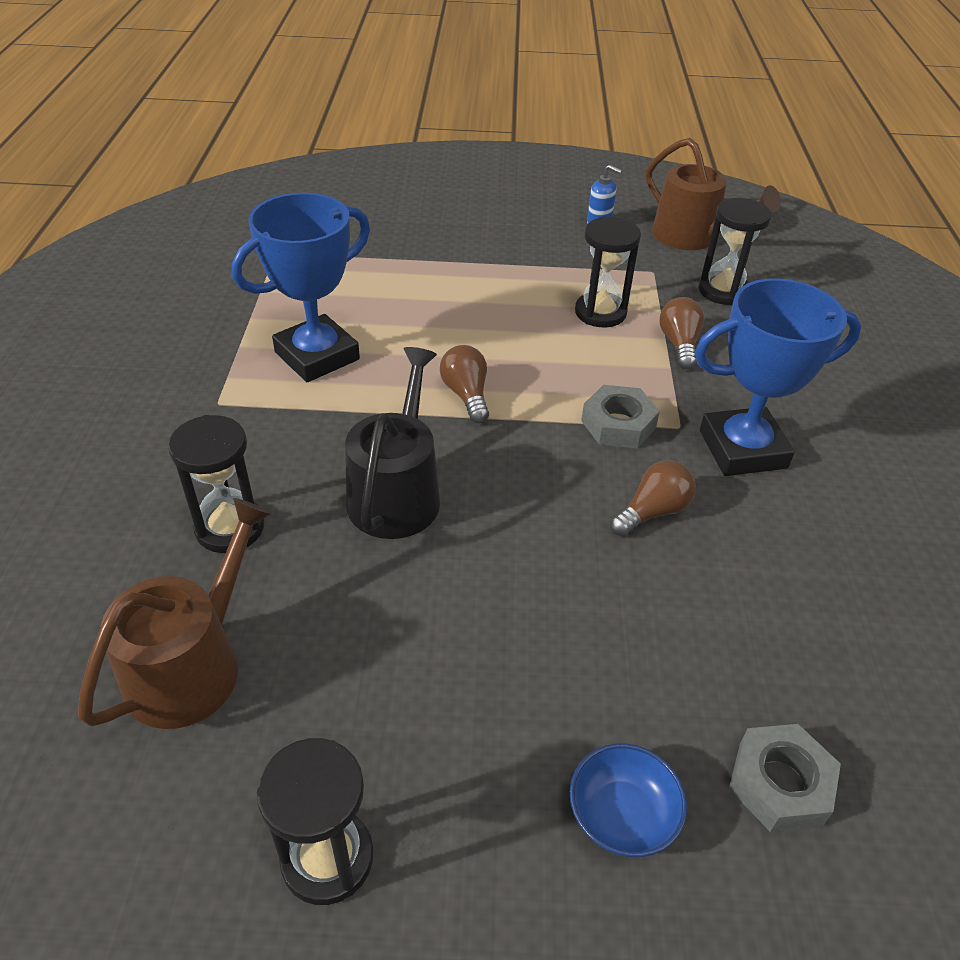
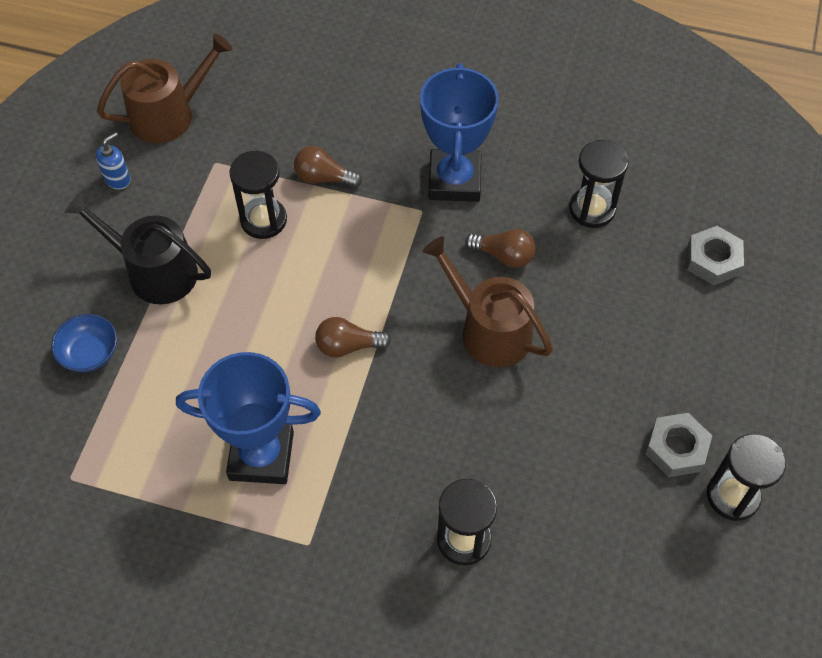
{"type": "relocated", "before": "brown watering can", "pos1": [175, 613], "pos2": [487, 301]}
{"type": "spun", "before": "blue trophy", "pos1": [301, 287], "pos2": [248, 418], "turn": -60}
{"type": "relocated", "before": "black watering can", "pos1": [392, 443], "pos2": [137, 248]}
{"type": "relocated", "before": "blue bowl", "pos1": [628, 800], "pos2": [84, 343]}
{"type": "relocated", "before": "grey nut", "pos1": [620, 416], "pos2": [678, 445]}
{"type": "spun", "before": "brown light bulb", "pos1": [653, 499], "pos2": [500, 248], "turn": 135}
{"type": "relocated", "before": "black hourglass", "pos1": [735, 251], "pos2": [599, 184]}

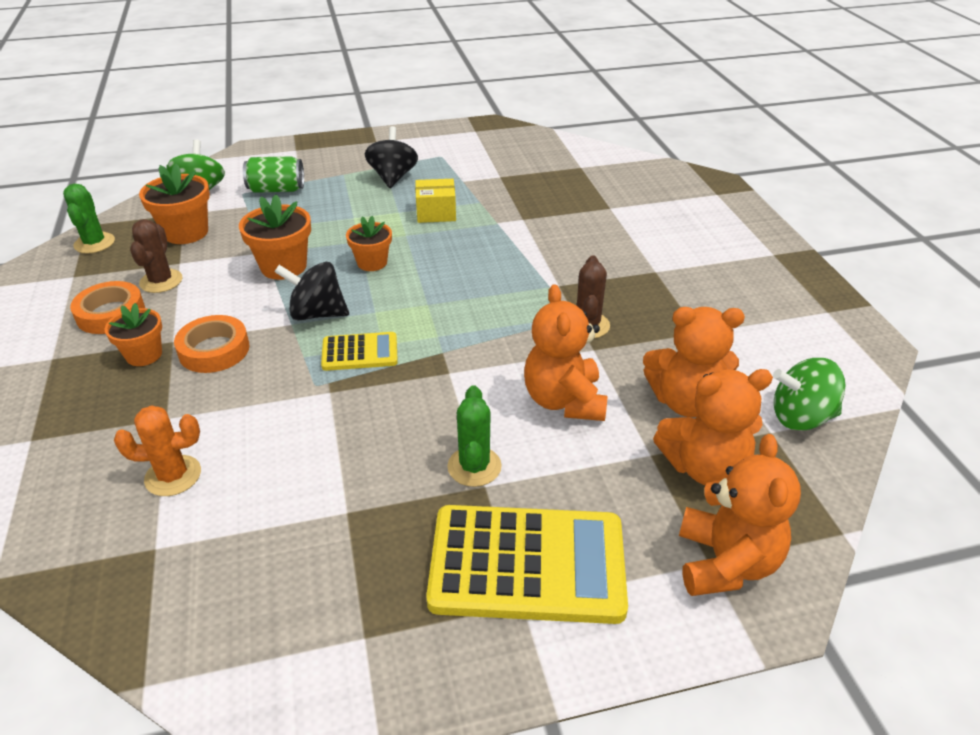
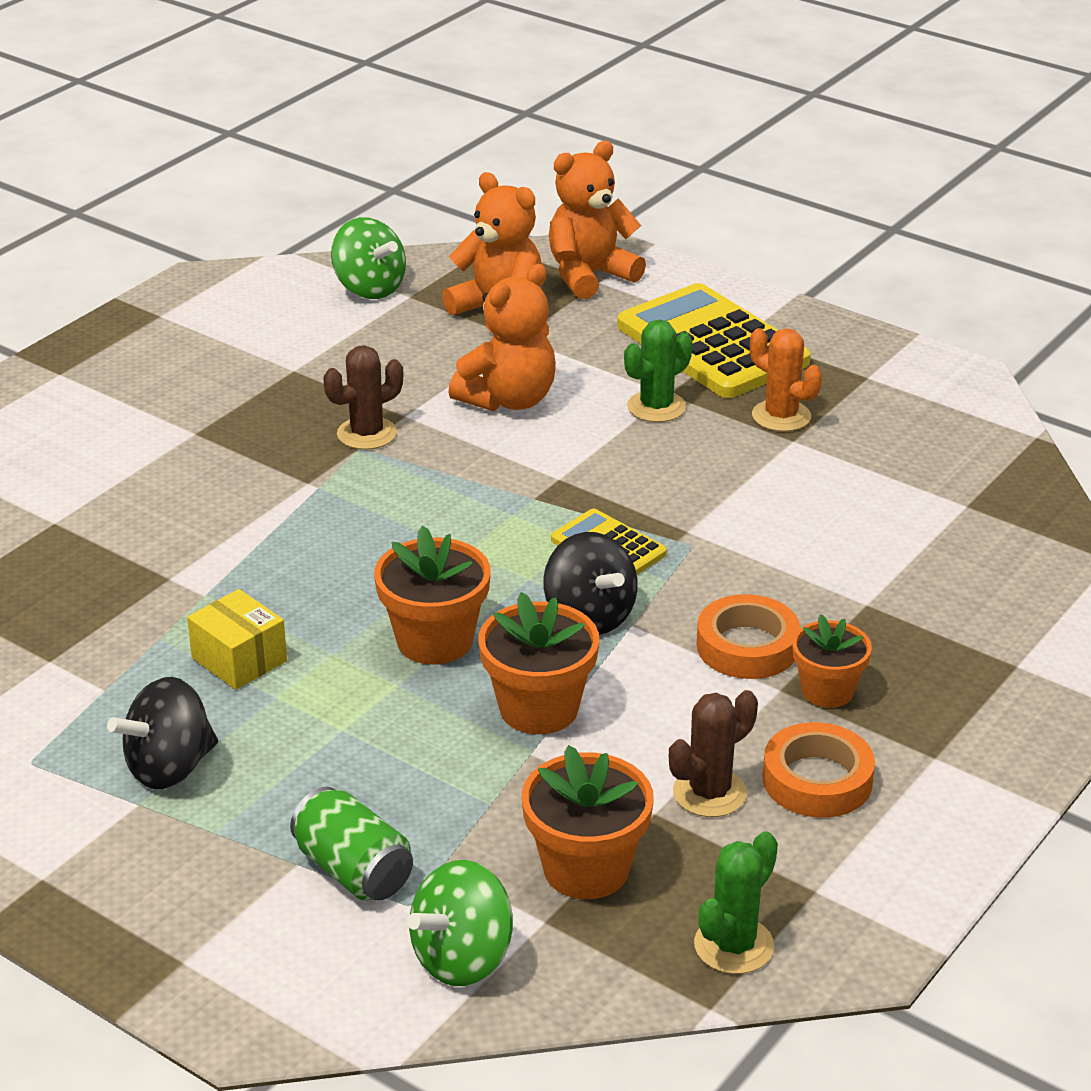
{"type": "relocated", "before": "orange cactus", "pos1": [157, 450], "pos2": [786, 380]}
{"type": "size", "before": "orange flower pot", "pos1": [369, 243], "pos2": [432, 595], "scale": 1.5}
{"type": "missing", "before": "orange teddy bear", "pos1": [694, 362]}

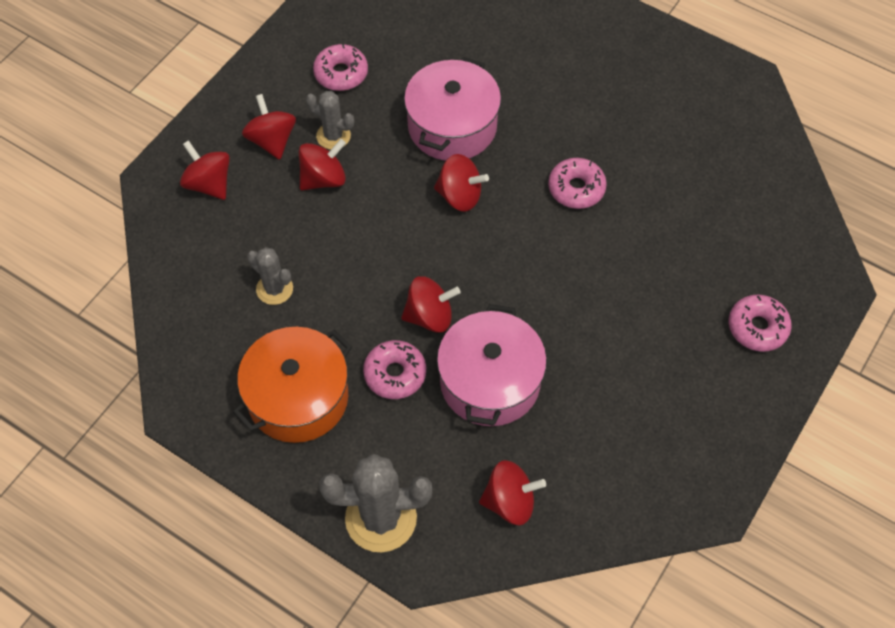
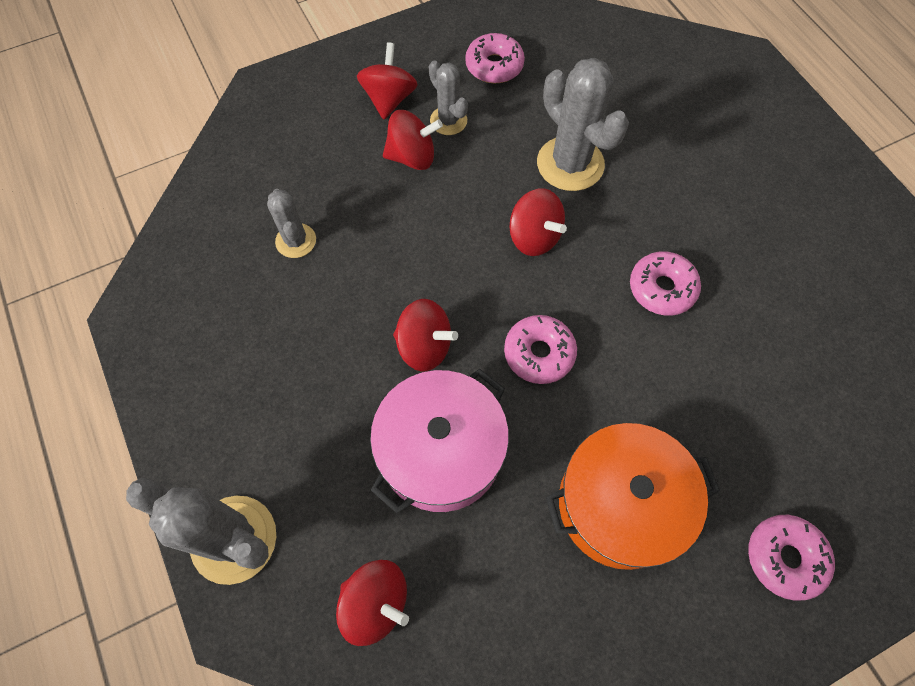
{"type": "missing", "before": "red spinning top", "pos1": [205, 170]}
{"type": "relocated", "before": "orange pot", "pos1": [292, 385], "pos2": [633, 496]}
{"type": "relocated", "before": "pink donut", "pos1": [394, 369], "pos2": [540, 349]}
{"type": "exchanged", "before": "pink pot", "after": "grey cactus", "pos1": [452, 109], "pos2": [583, 124]}

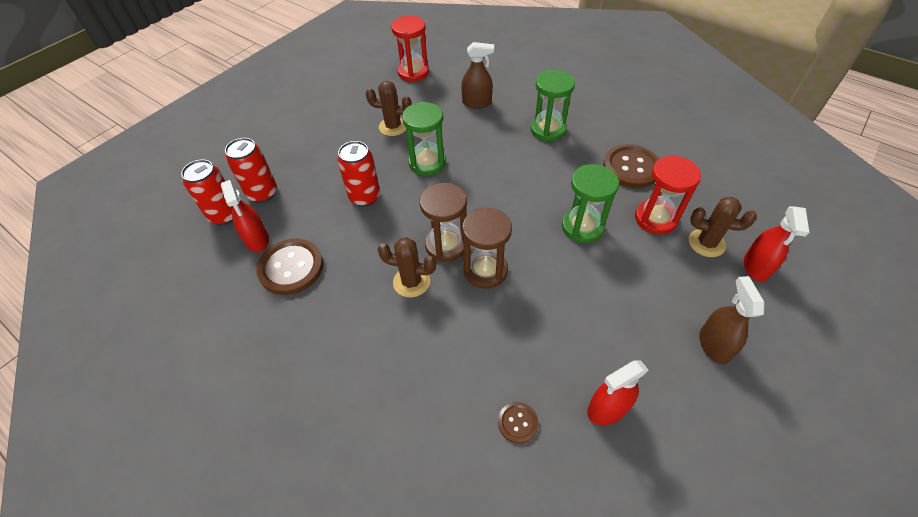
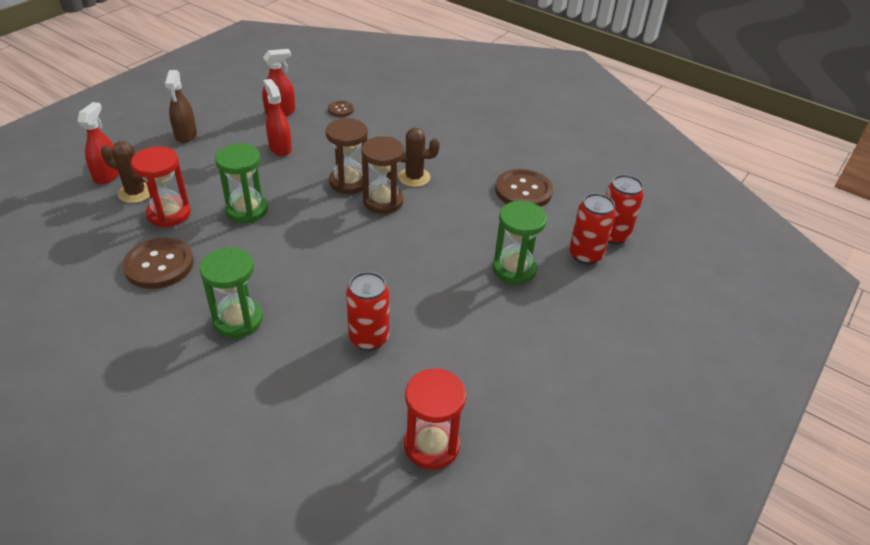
{"type": "relocated", "before": "red spray bottle", "pos1": [245, 216], "pos2": [277, 117]}
{"type": "relocated", "before": "red can", "pos1": [358, 174], "pos2": [367, 311]}
{"type": "missing", "before": "brown cactus", "pos1": [388, 108]}
{"type": "relocated", "before": "green hourglass", "pos1": [424, 138], "pos2": [519, 243]}
{"type": "missing", "before": "brown spray bottle", "pos1": [477, 75]}

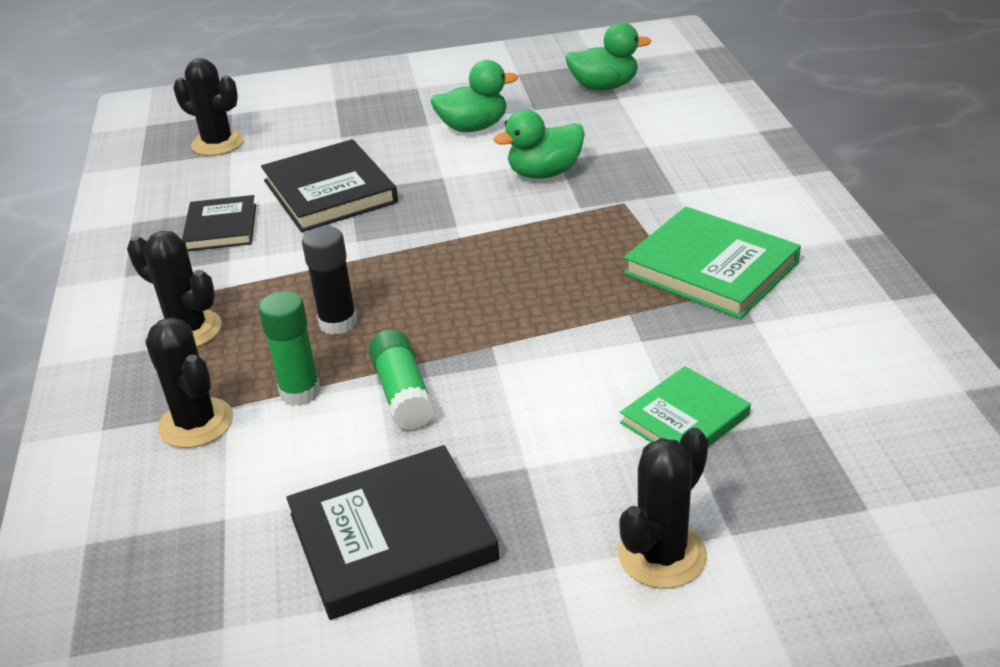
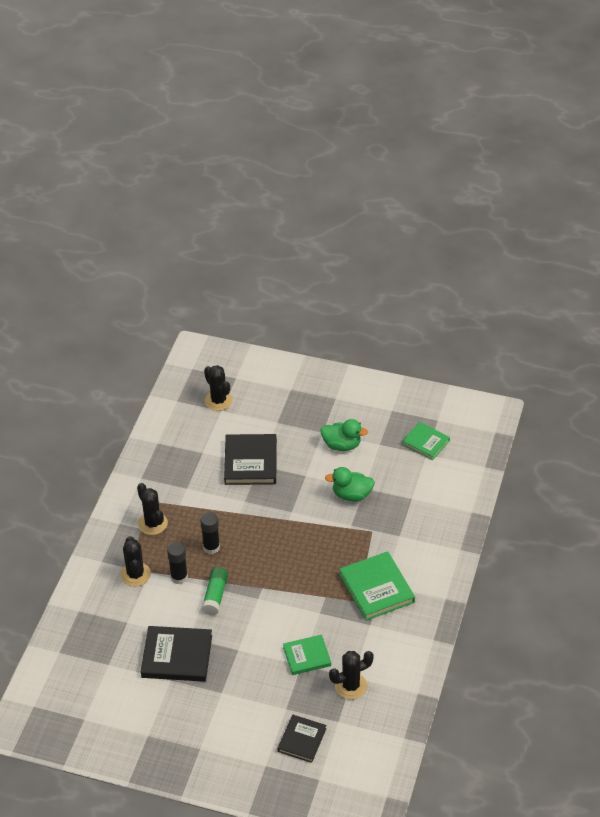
{"type": "relocated", "before": "black book", "pos1": [219, 223], "pos2": [302, 739]}
{"type": "colour", "before": "green glue stick", "after": "black glue stick", "pos1": [289, 348], "pos2": [177, 563]}
{"type": "exchanged", "before": "green duck", "after": "green book", "pos1": [608, 56], "pos2": [426, 441]}
{"type": "relocated", "before": "black cactus", "pos1": [663, 508], "pos2": [351, 675]}

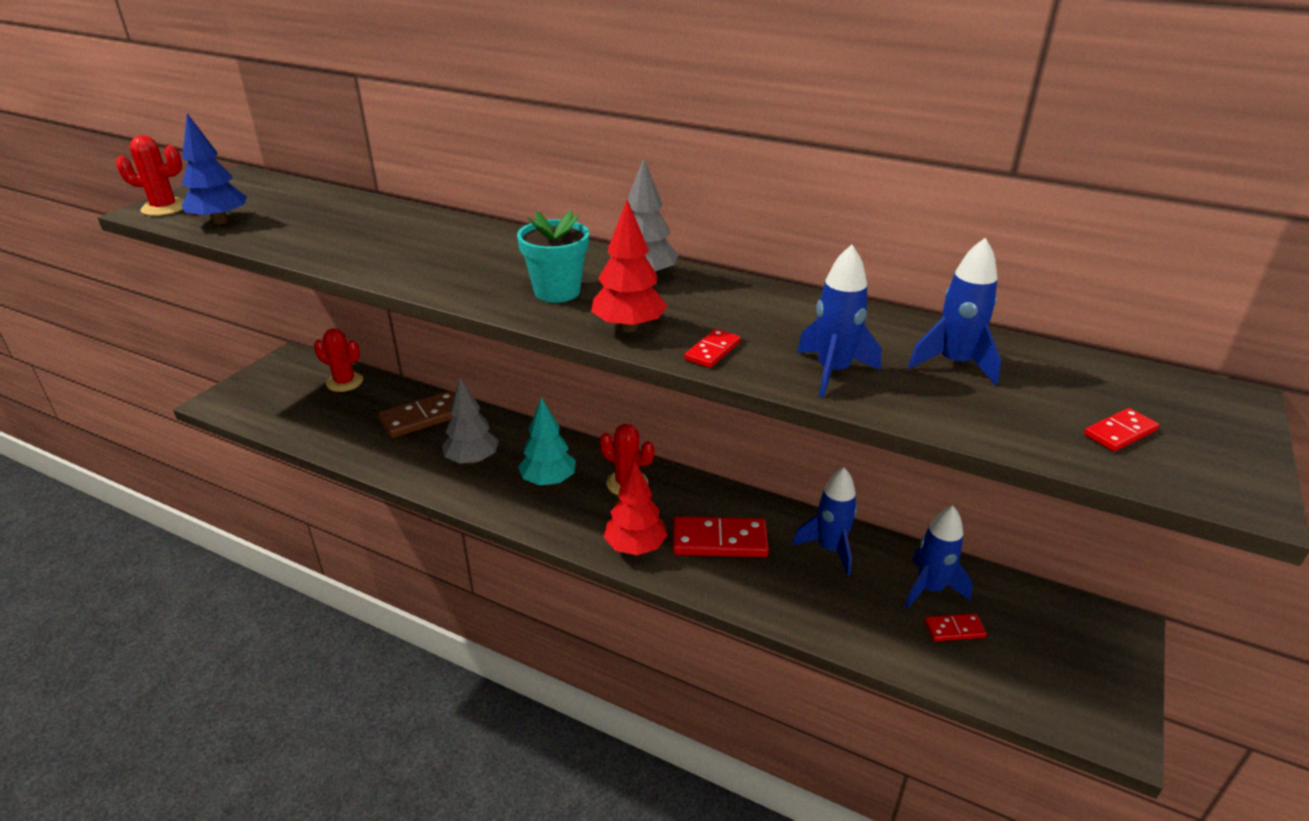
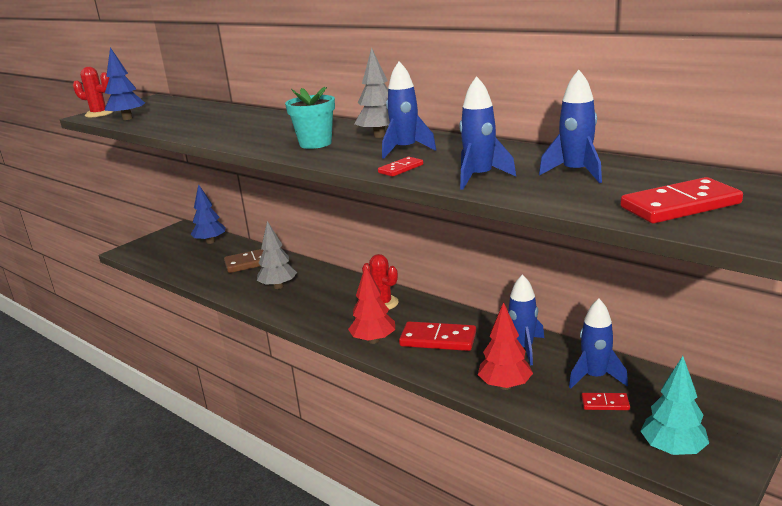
{"type": "exchanged", "before": "red cactus", "after": "blue tree", "pos1": [338, 360], "pos2": [208, 214]}
{"type": "relocated", "before": "turquoise tree", "pos1": [547, 441], "pos2": [675, 405]}
{"type": "relocated", "before": "red tree", "pos1": [629, 265], "pos2": [505, 346]}
{"type": "size", "before": "red domino", "pos1": [1121, 430], "pos2": [681, 200], "scale": 1.93}
{"type": "appeared", "after": "blue rocket", "pos2": [409, 110]}

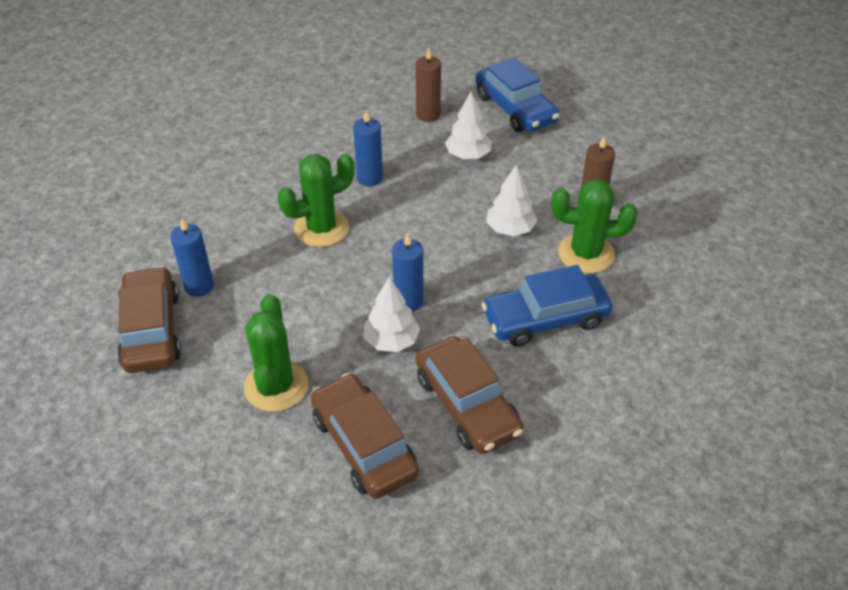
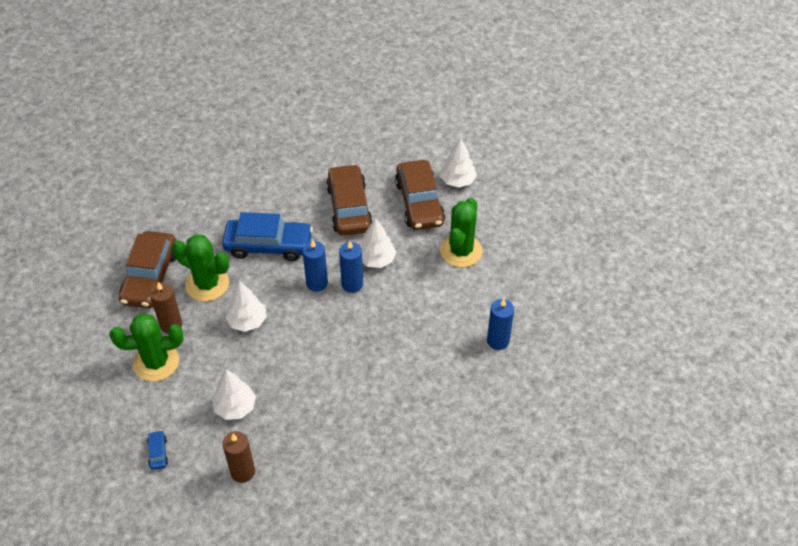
{"type": "relocated", "before": "brown car", "pos1": [149, 319], "pos2": [147, 269]}
{"type": "relocated", "before": "green cactus", "pos1": [316, 200], "pos2": [146, 347]}
{"type": "relocated", "before": "blue candle", "pos1": [368, 148], "pos2": [315, 265]}
{"type": "size", "before": "blue car", "pos1": [517, 94], "pos2": [157, 450], "scale": 0.41}
{"type": "appeared", "after": "white tree", "pos2": [458, 162]}

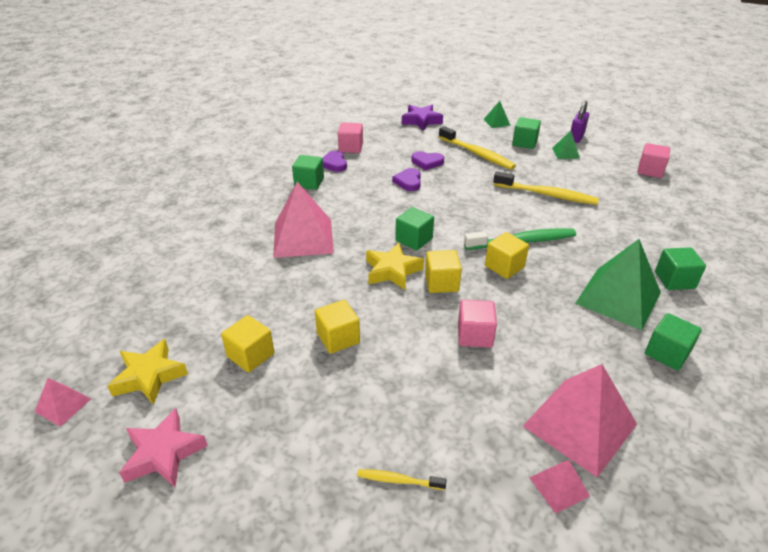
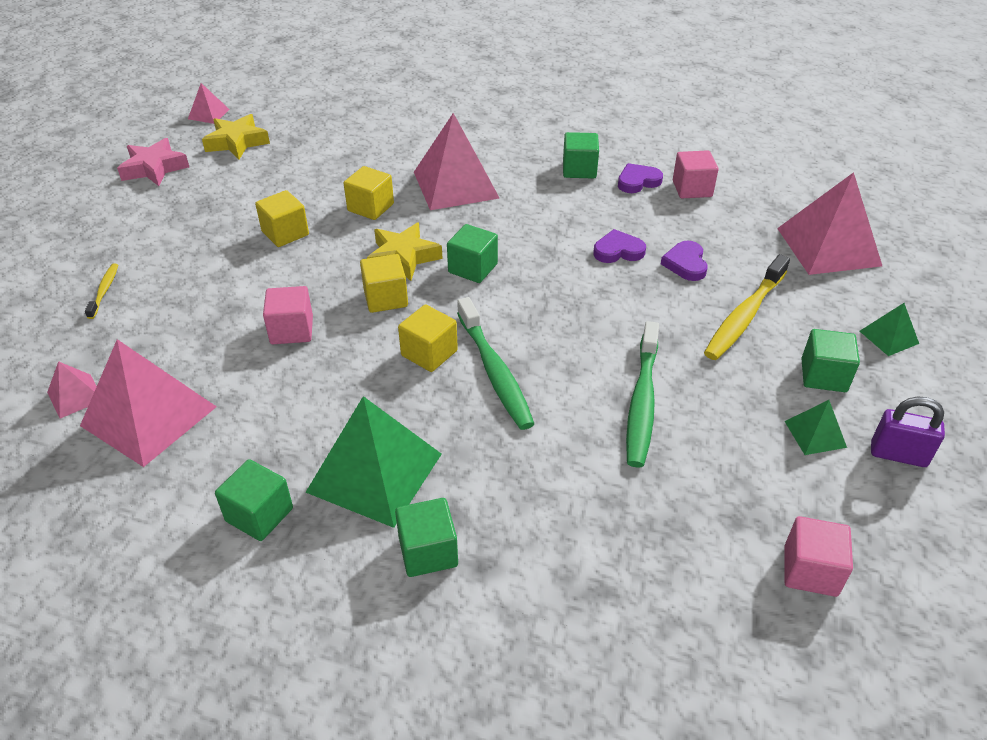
{"type": "relocated", "before": "yellow cube", "pos1": [247, 344], "pos2": [369, 193]}
{"type": "exchanged", "before": "purple star", "after": "pink pyramid", "pos1": [422, 118], "pos2": [829, 223]}
{"type": "colour", "before": "yellow toothbrush", "after": "green toothbrush", "pos1": [546, 188], "pos2": [642, 394]}

